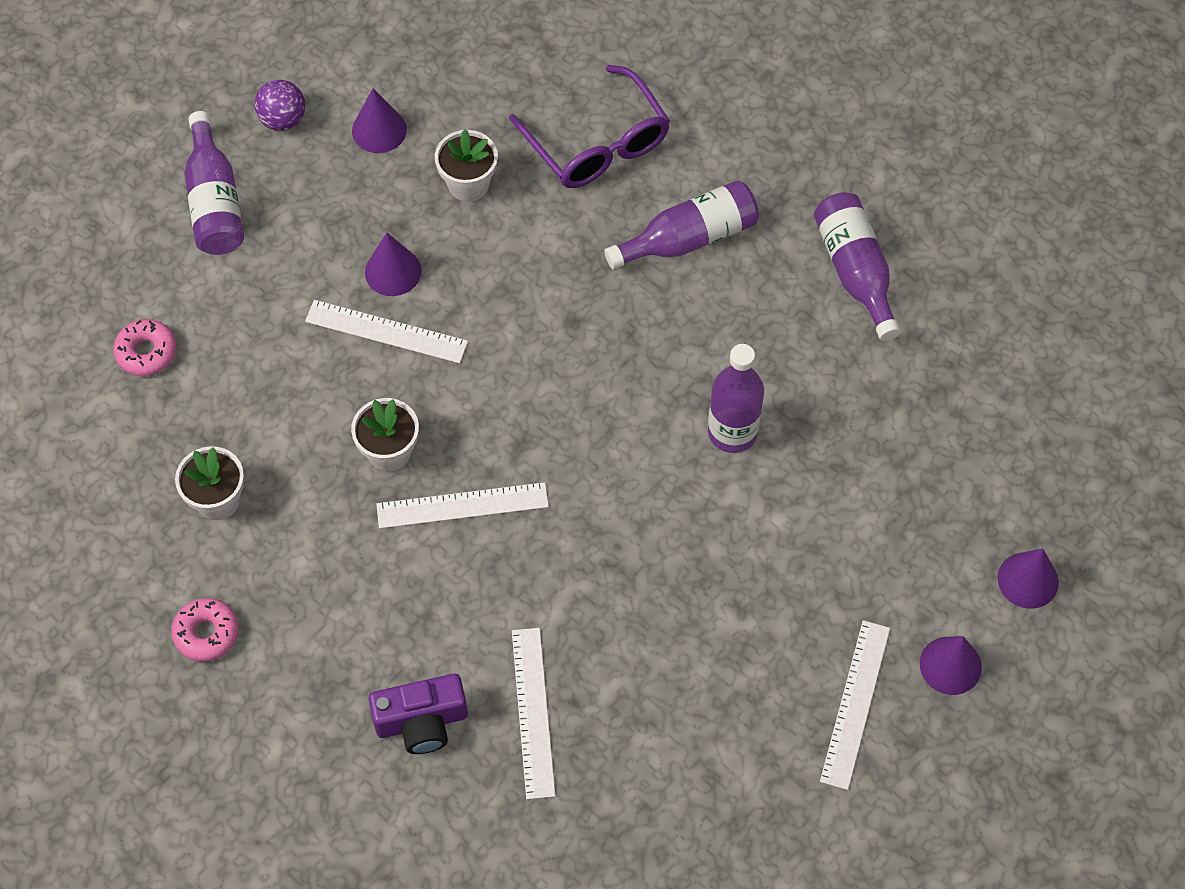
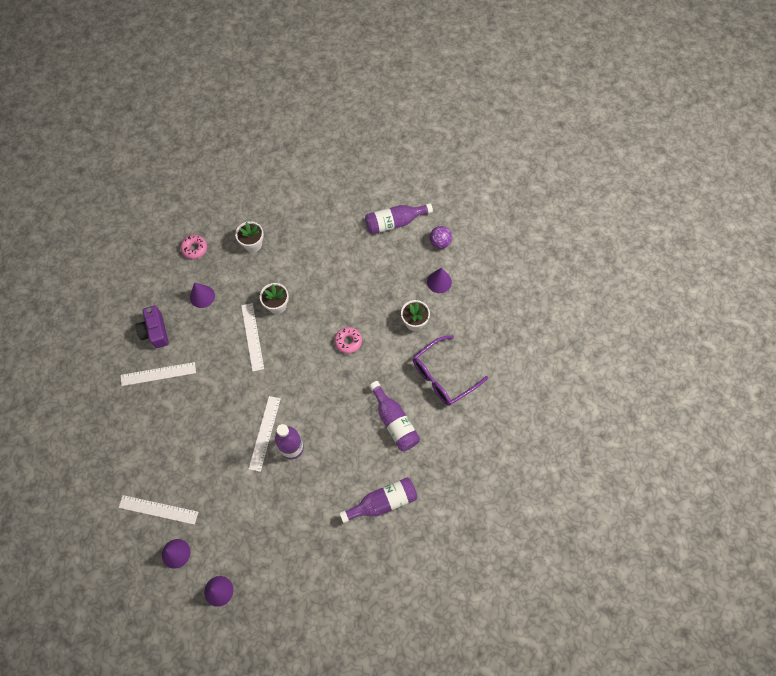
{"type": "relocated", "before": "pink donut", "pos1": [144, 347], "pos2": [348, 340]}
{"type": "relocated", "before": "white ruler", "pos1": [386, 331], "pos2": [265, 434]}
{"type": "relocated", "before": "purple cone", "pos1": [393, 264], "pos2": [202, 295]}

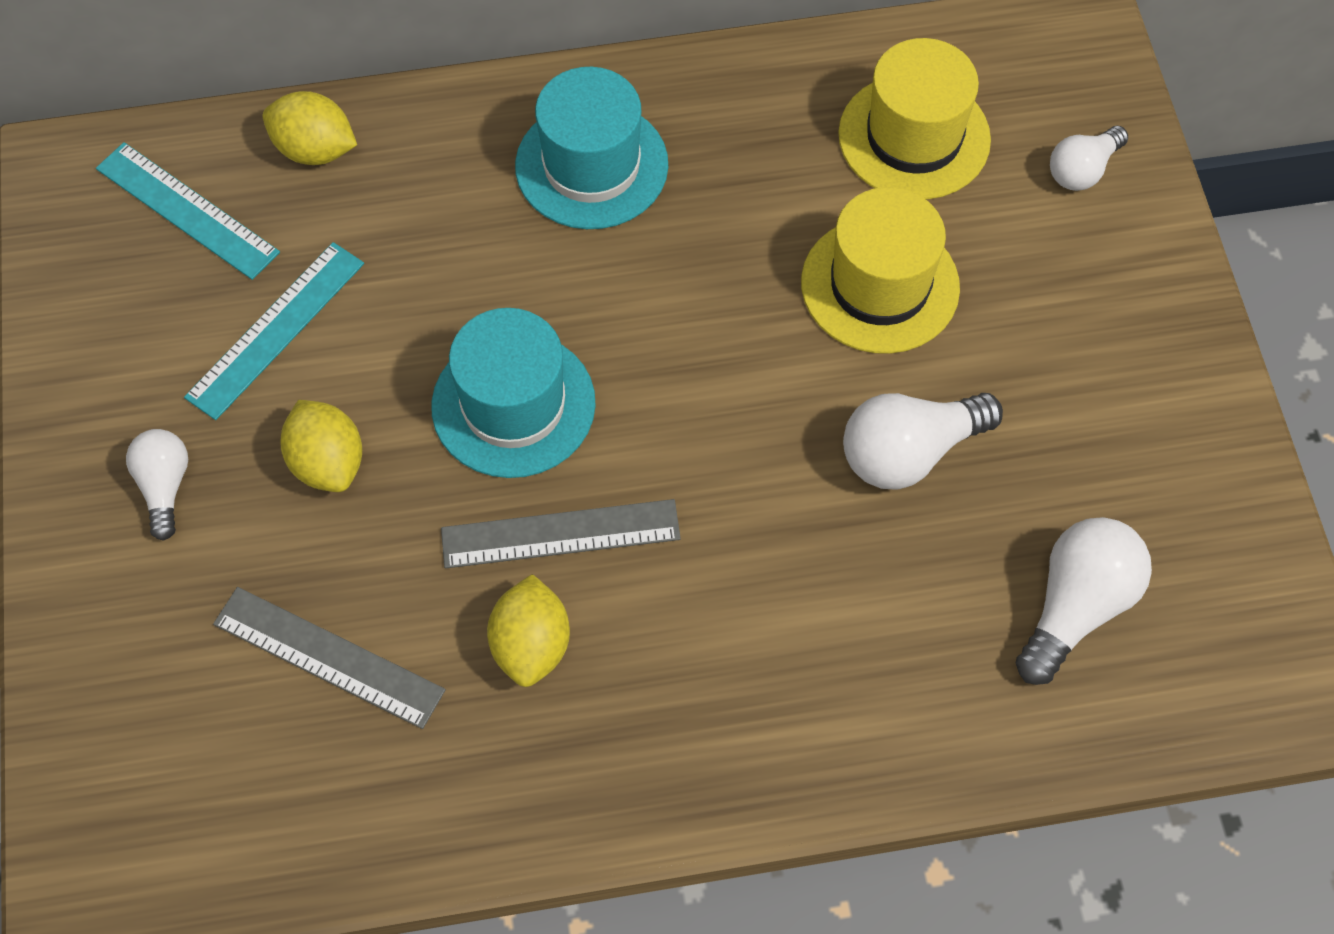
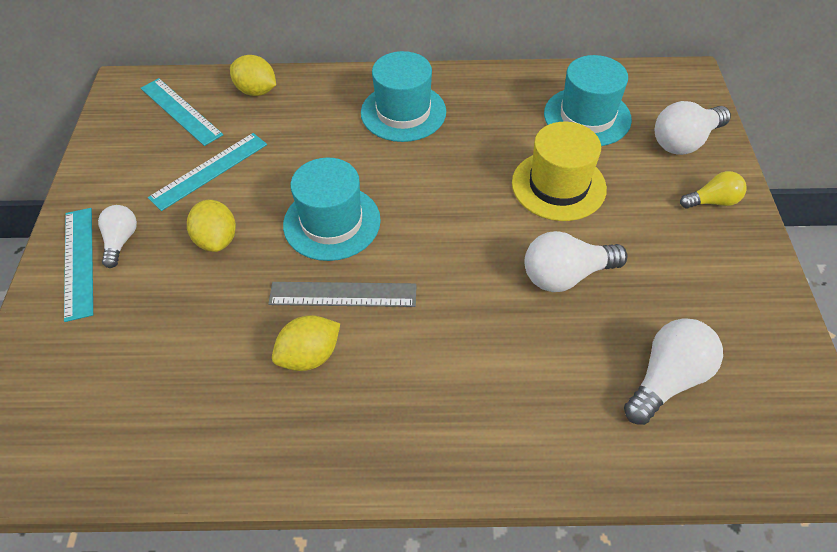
{"type": "missing", "before": "grey ruler", "pos1": [329, 658]}
{"type": "spun", "before": "yellow lemon", "pos1": [528, 630], "pos2": [306, 343], "turn": 45}
{"type": "colour", "before": "yellow hat", "after": "turquoise hat", "pos1": [914, 119], "pos2": [588, 100]}
{"type": "size", "before": "white light bulb", "pos1": [1089, 158], "pos2": [693, 128], "scale": 1.6}
{"type": "appeared", "after": "turquoise ruler", "pos2": [78, 265]}
{"type": "appeared", "after": "yellow light bulb", "pos2": [713, 190]}

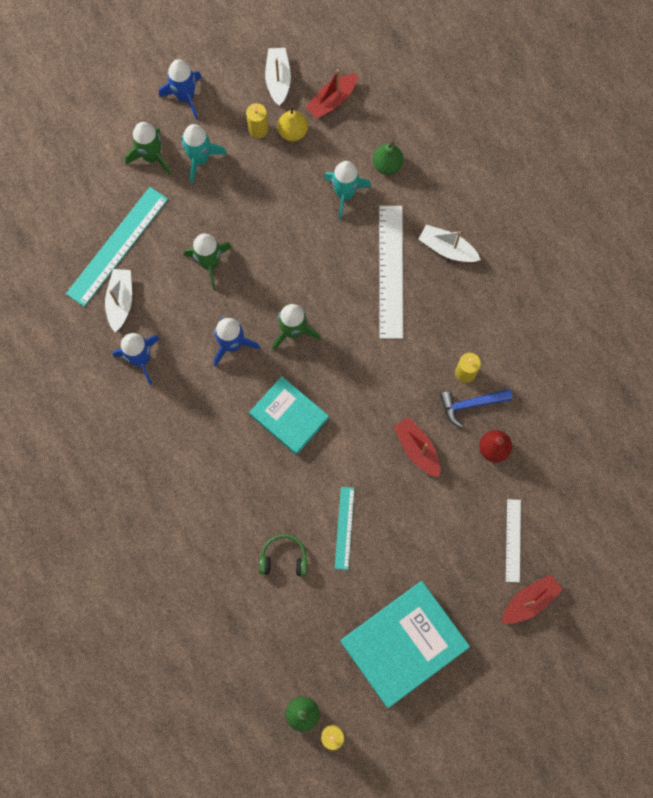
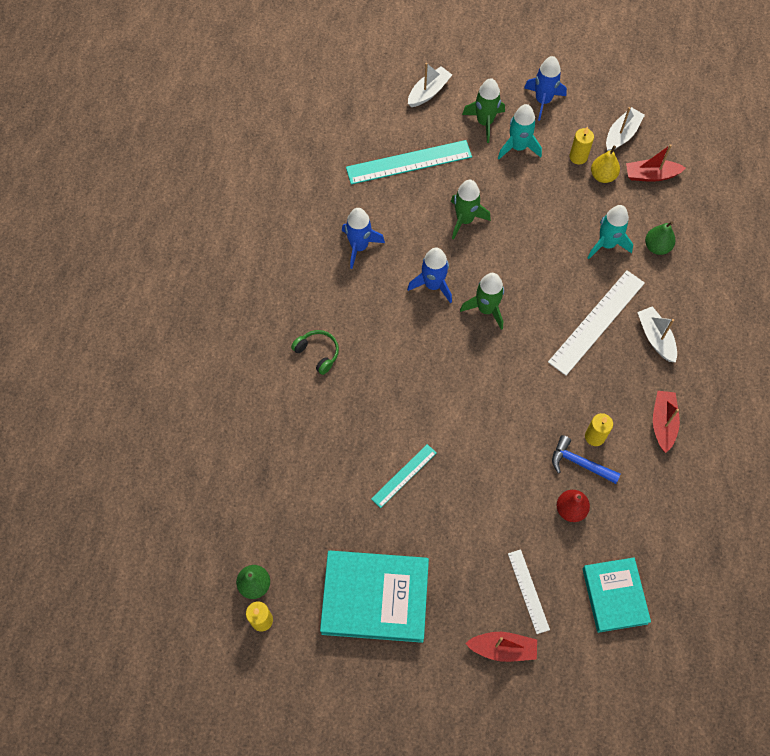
{"type": "relocated", "before": "white boat", "pos1": [118, 300], "pos2": [430, 85]}
{"type": "relocated", "before": "turquoise book", "pos1": [289, 415], "pos2": [616, 595]}
{"type": "relocated", "before": "green headphones", "pos1": [283, 555], "pos2": [315, 352]}
{"type": "relocated", "before": "red boat", "pos1": [417, 447], "pos2": [666, 422]}
{"type": "spun", "before": "white ruler", "pos1": [513, 541], "pos2": [529, 591], "turn": -60}

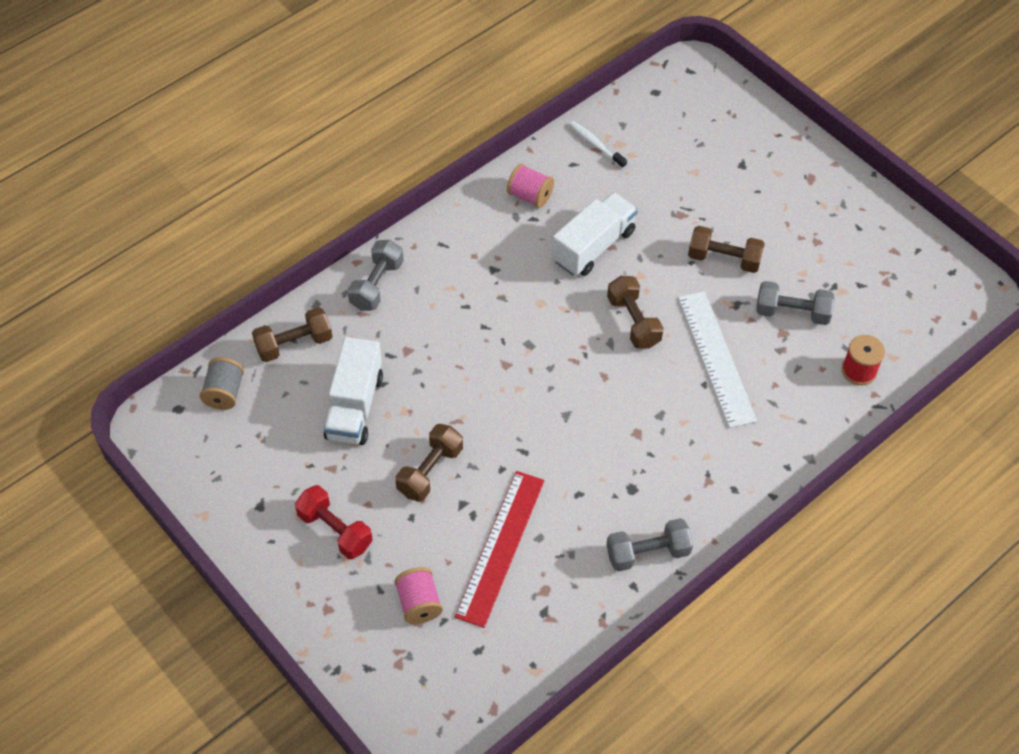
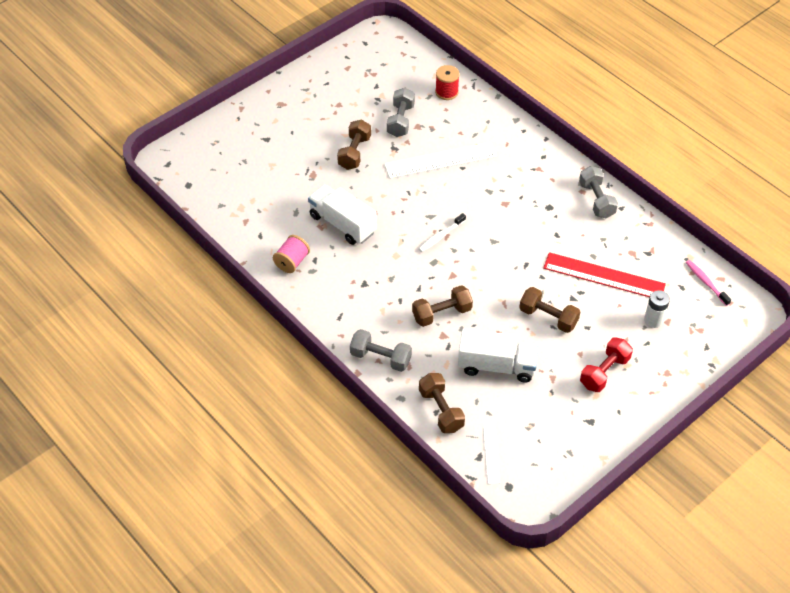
{"type": "exchanged", "before": "grey spool", "after": "white ruler", "pos1": [222, 383], "pos2": [491, 455]}
{"type": "exchanged", "before": "pink spool", "after": "white battery", "pos1": [418, 595], "pos2": [657, 309]}
{"type": "relocated", "before": "white toothbrush", "pos1": [598, 145], "pos2": [442, 232]}
{"type": "relocated", "before": "brown dumbbell", "pos1": [635, 312], "pos2": [442, 306]}
{"type": "appeared", "after": "pink toothbrush", "pos2": [708, 283]}

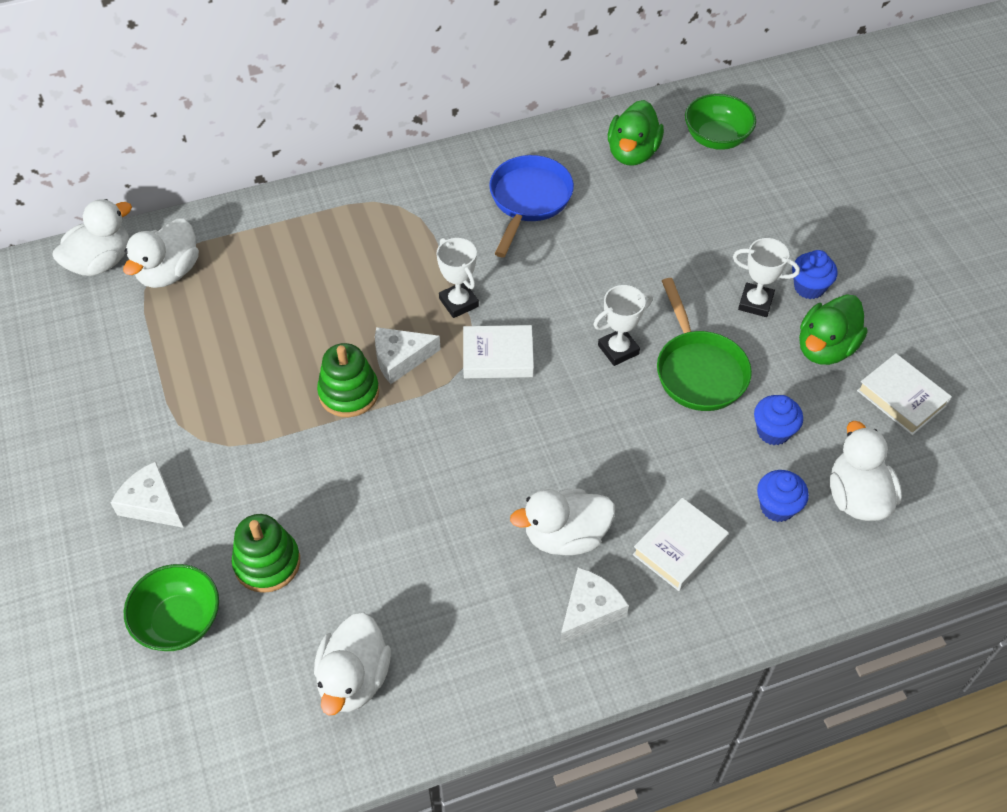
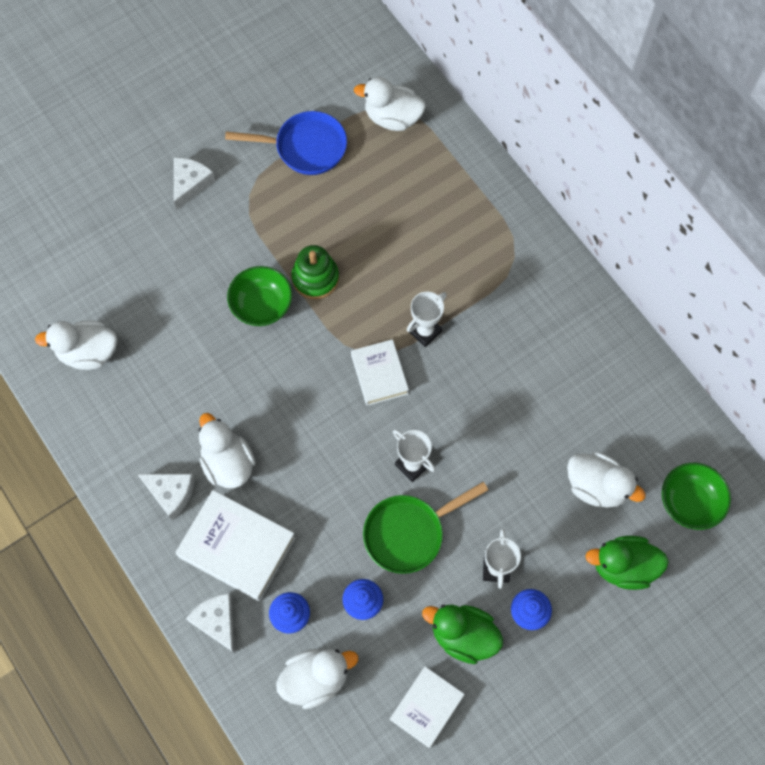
{"type": "relocated", "before": "white duck", "pos1": [92, 237], "pos2": [606, 480]}
{"type": "relocated", "before": "green bowl", "pos1": [171, 607], "pos2": [259, 296]}
{"type": "missing", "before": "green stacking toy", "pos1": [265, 553]}
{"type": "relocated", "before": "white cheese", "pos1": [408, 355], "pos2": [210, 623]}
{"type": "relocated", "before": "blue pan", "pos1": [531, 206], "pos2": [286, 143]}
{"type": "relocated", "before": "green duck", "pos1": [636, 133], "pos2": [627, 563]}
{"type": "size", "before": "white book", "pos1": [681, 544], "pos2": [235, 545], "scale": 1.58}

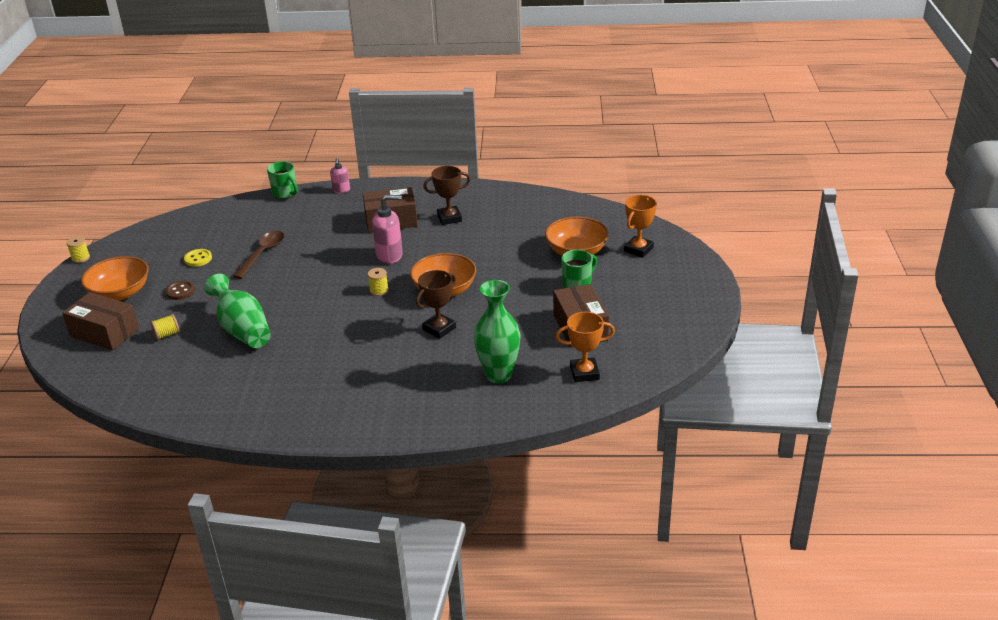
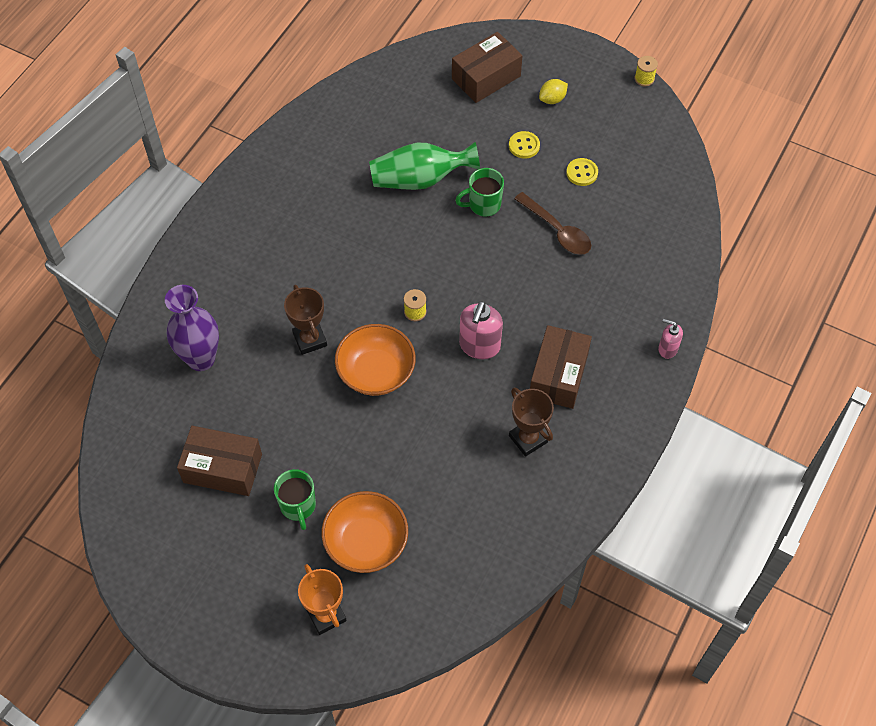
{"type": "exchanged", "before": "orange bowl", "after": "yellow lemon", "pos1": [115, 278], "pos2": [553, 91]}
{"type": "missing", "before": "yellow spool", "pos1": [165, 327]}
{"type": "colour", "before": "brown button", "after": "yellow button", "pos1": [180, 290], "pos2": [524, 145]}
{"type": "relocated", "before": "green mug", "pos1": [282, 180], "pos2": [479, 192]}
{"type": "spun", "before": "brown trophy", "pos1": [447, 195], "pos2": [531, 422], "turn": -45}
{"type": "colour", "before": "green vase", "after": "purple vase", "pos1": [497, 332], "pos2": [192, 328]}
{"type": "missing", "before": "orange trophy", "pos1": [585, 347]}

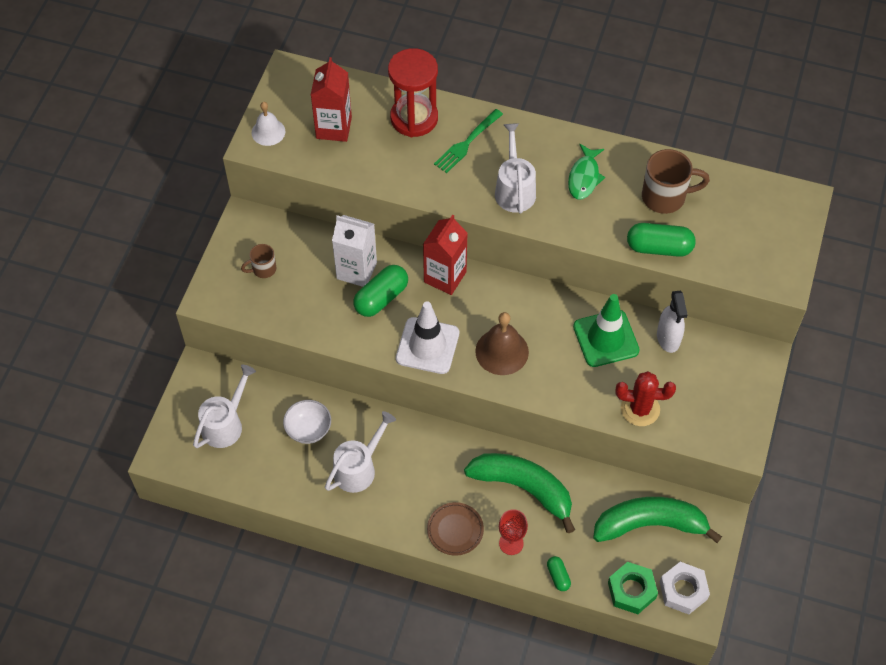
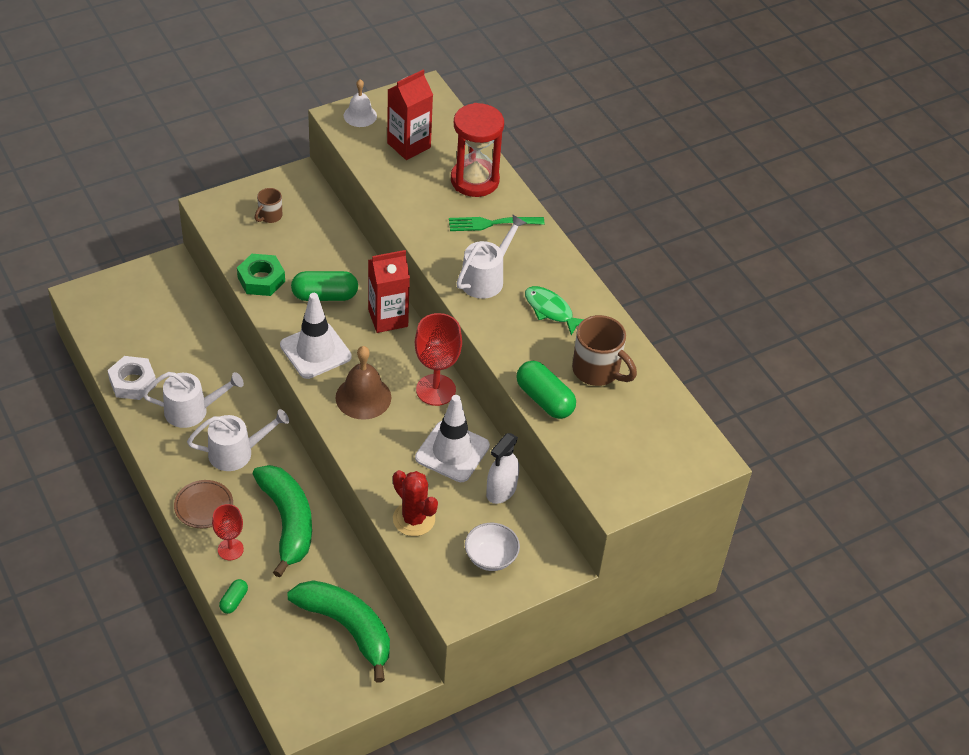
{"type": "relocated", "before": "white watering can", "pos1": [224, 406], "pos2": [238, 440]}
{"type": "spun", "before": "brown mug", "pos1": [258, 261], "pos2": [269, 205], "turn": -75}
{"type": "relocated", "before": "white bowl", "pos1": [307, 422], "pos2": [492, 547]}
{"type": "missing", "before": "white carton", "pos1": [354, 251]}
{"type": "spun", "before": "green fish", "pos1": [586, 171], "pos2": [554, 311], "turn": 75}
{"type": "colour", "before": "green traffic cone", "after": "white traffic cone", "pos1": [606, 330], "pos2": [452, 438]}
{"type": "relocated", "before": "green nut", "pos1": [633, 588], "pos2": [261, 275]}
{"type": "relocated", "before": "white nut", "pos1": [685, 588], "pos2": [132, 378]}
{"type": "appeared", "after": "red goblet", "pos2": [438, 359]}

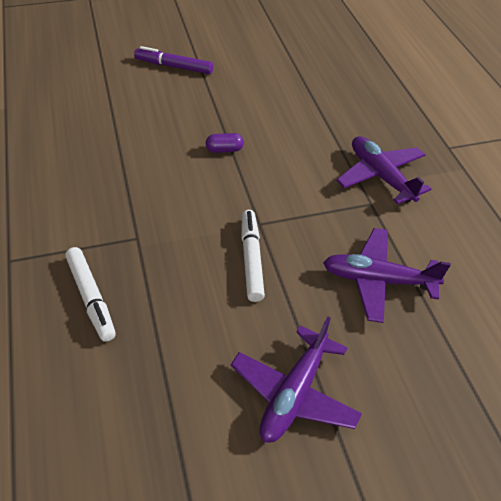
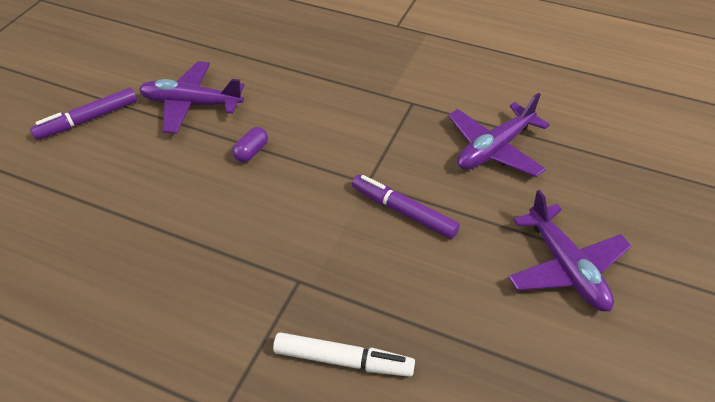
{"type": "colour", "before": "white marker", "after": "purple marker", "pos1": [253, 256], "pos2": [406, 207]}
{"type": "relocated", "before": "purple plane", "pos1": [383, 170], "pos2": [192, 97]}

